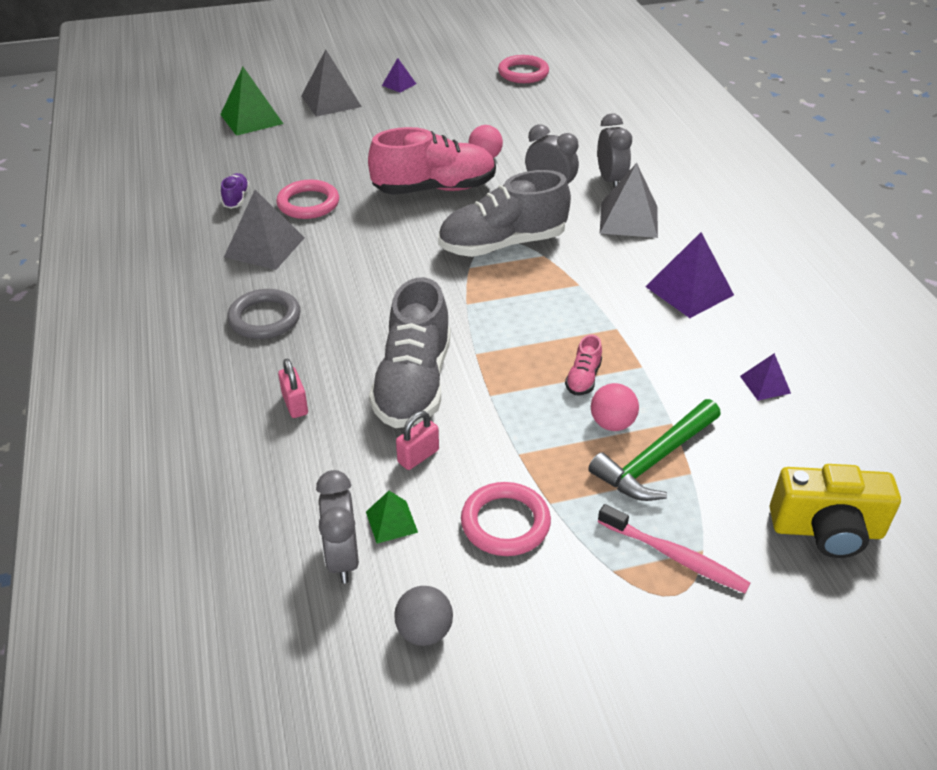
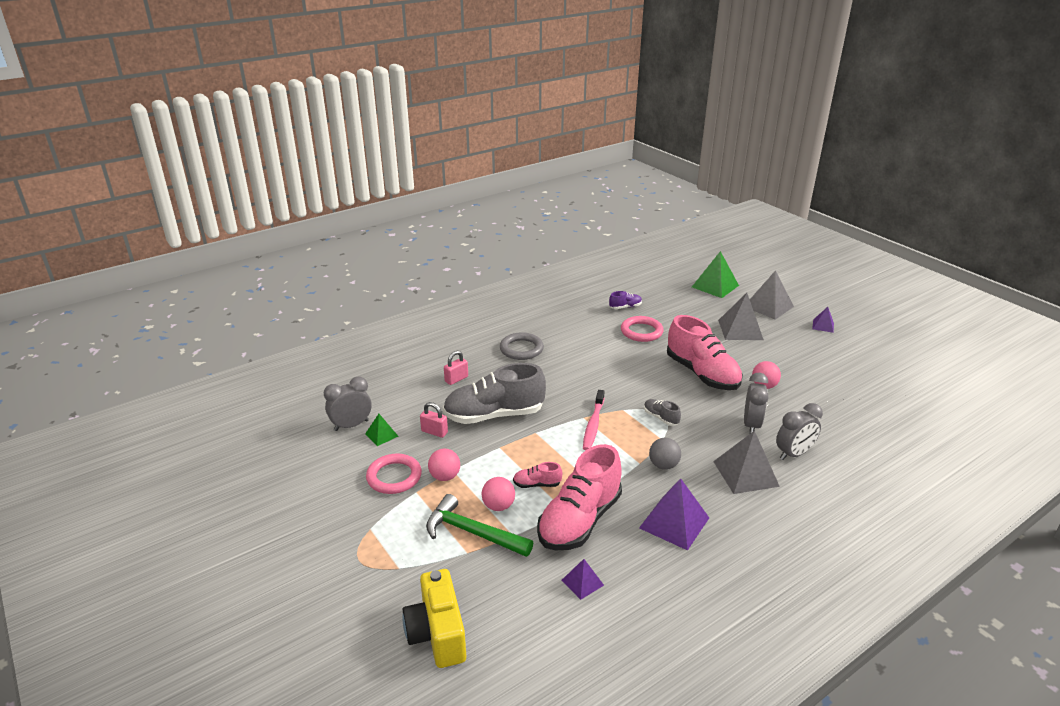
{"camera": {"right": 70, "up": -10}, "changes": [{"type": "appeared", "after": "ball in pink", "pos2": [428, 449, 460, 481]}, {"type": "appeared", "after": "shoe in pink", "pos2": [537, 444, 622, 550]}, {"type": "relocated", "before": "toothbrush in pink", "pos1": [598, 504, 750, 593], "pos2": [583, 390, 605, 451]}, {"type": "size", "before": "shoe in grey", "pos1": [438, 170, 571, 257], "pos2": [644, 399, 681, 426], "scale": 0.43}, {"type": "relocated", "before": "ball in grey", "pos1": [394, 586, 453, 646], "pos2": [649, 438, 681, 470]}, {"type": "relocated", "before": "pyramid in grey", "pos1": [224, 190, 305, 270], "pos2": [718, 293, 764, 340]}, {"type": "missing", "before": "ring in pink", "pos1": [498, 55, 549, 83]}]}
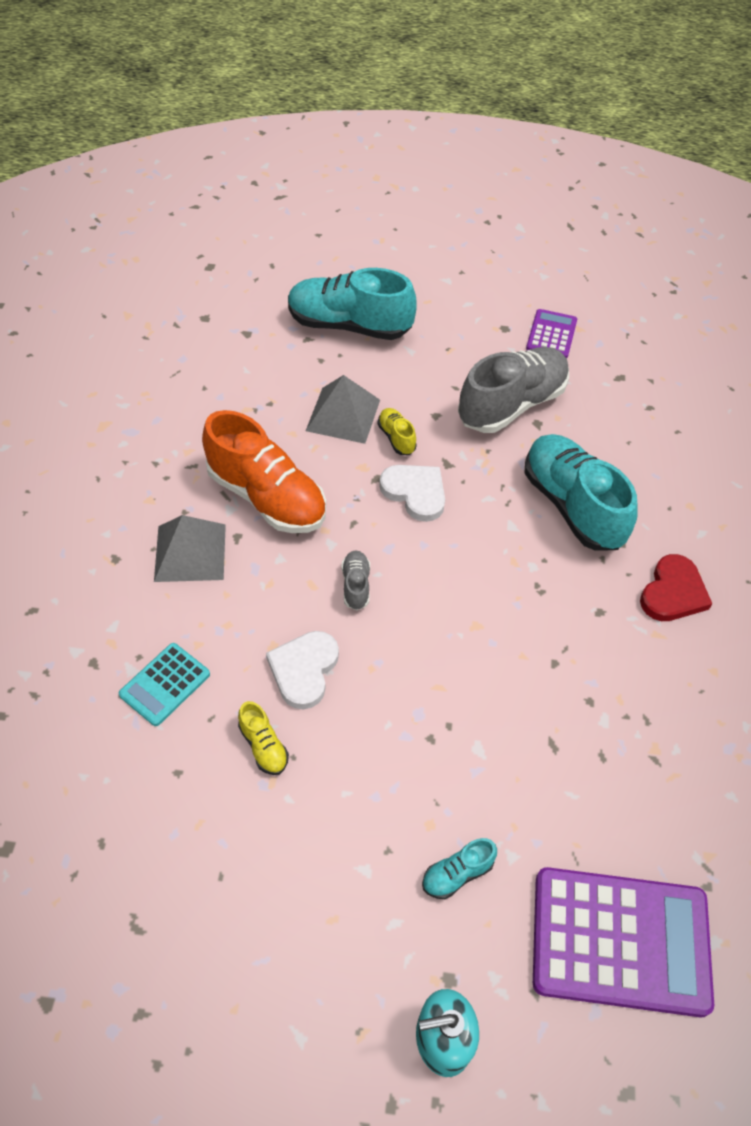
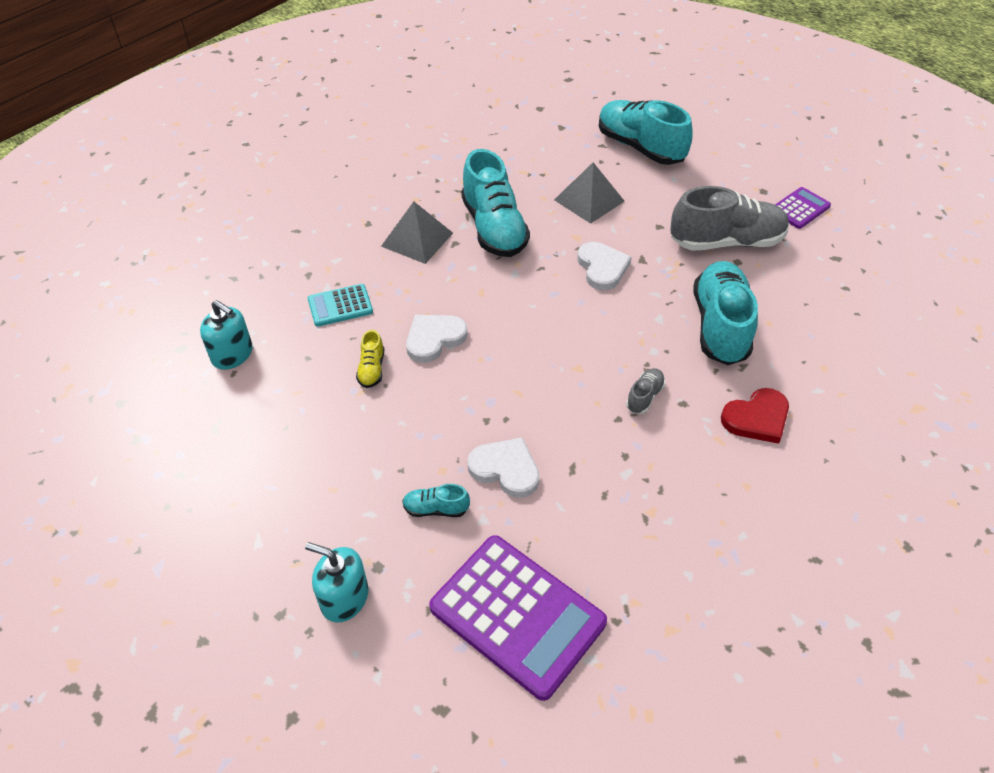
{"camera": {"right": 35, "up": -5}, "changes": [{"type": "appeared", "after": "soap dispenser in turquoise", "pos2": [200, 300, 253, 370]}, {"type": "colour", "before": "shoe in orange", "after": "shoe in turquoise", "pos1": [202, 410, 326, 533], "pos2": [461, 149, 530, 257]}, {"type": "appeared", "after": "heart in white", "pos2": [467, 437, 539, 498]}, {"type": "relocated", "before": "shoe in grey", "pos1": [342, 550, 370, 610], "pos2": [626, 368, 665, 414]}, {"type": "missing", "before": "shoe in yellow", "pos1": [378, 408, 417, 455]}]}
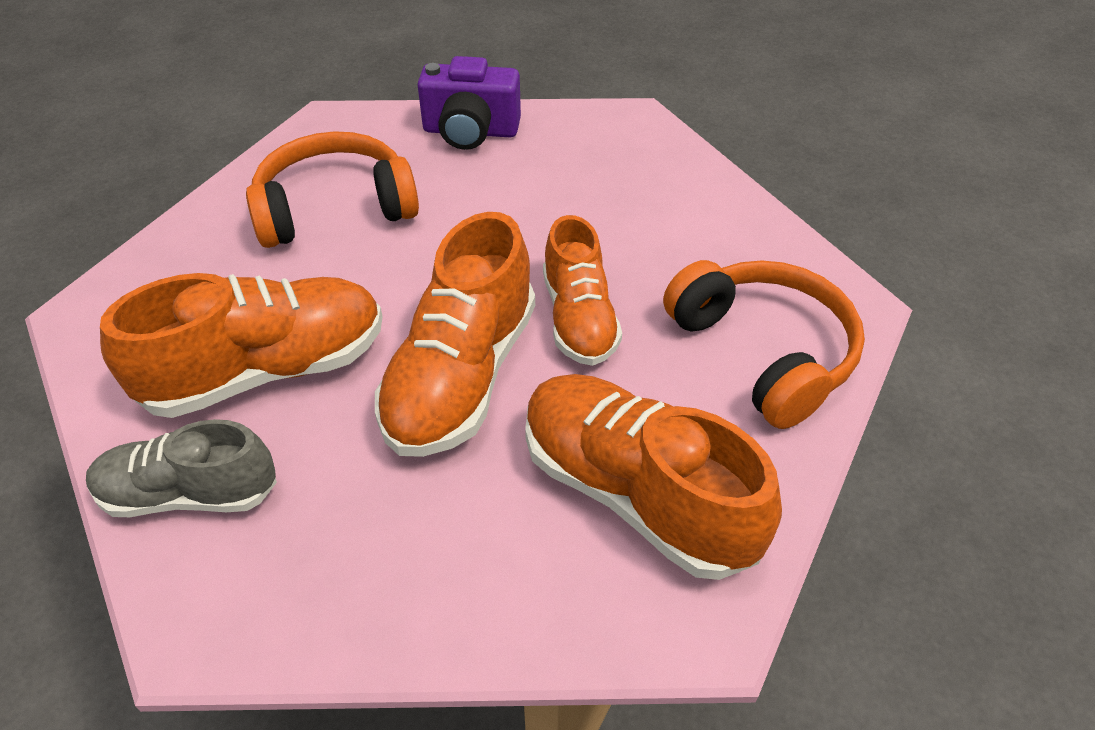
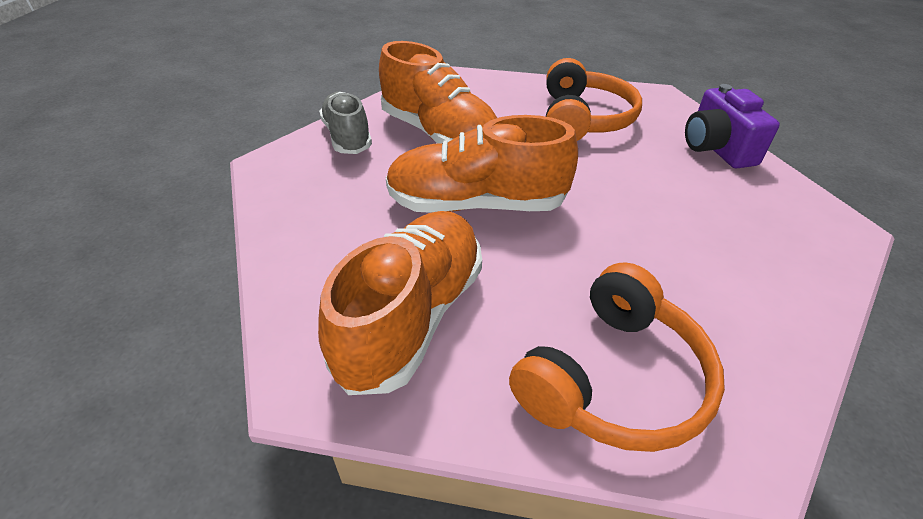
{"camera": {"right": 70, "up": -5}, "changes": [{"type": "spun", "before": "headphones in orange", "pos1": [246, 131, 419, 248], "pos2": [546, 58, 642, 141], "turn": 45}, {"type": "missing", "before": "shoe in orange", "pos1": [543, 215, 622, 366]}]}
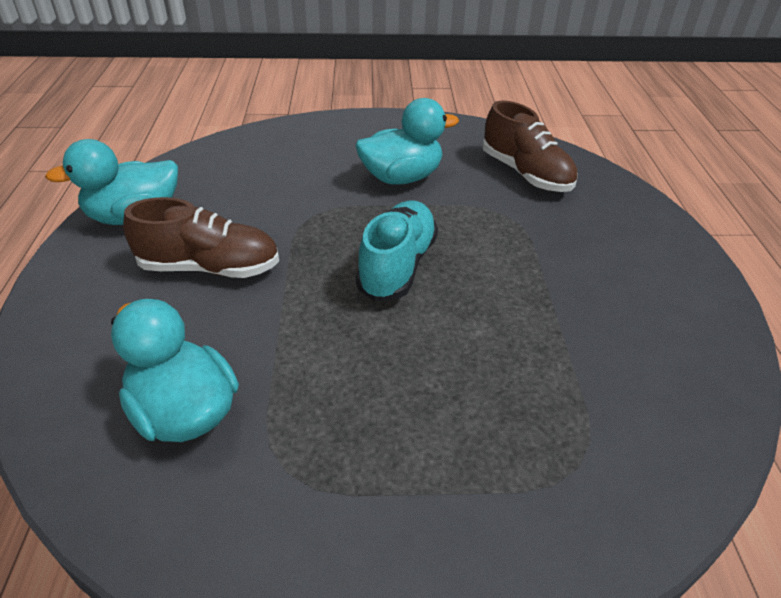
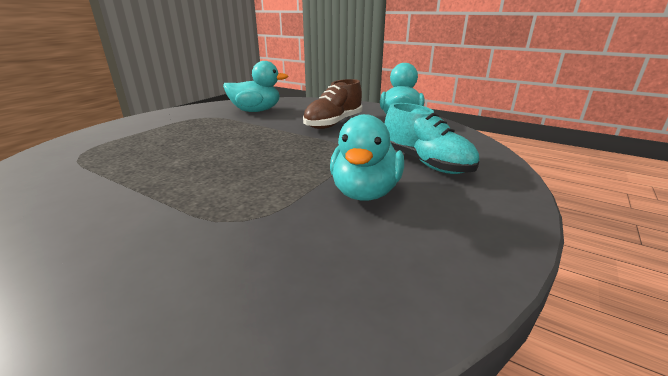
{"camera": {"right": 125, "up": -15}, "changes": [{"type": "relocated", "before": "shoe in turquoise", "pos1": [356, 200, 438, 302], "pos2": [385, 103, 479, 174]}, {"type": "missing", "before": "shoe in brown", "pos1": [482, 101, 578, 192]}]}
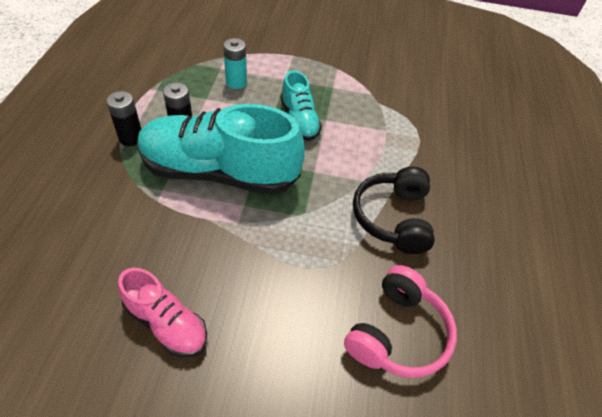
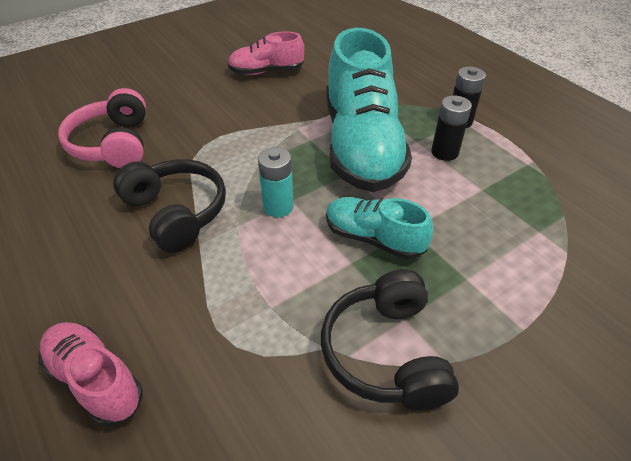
{"camera": {"right": 140, "up": -5}, "changes": [{"type": "appeared", "after": "shoe in pink", "pos2": [38, 322, 143, 427]}, {"type": "relocated", "before": "battery in turquoise", "pos1": [223, 38, 247, 89], "pos2": [258, 147, 294, 218]}, {"type": "appeared", "after": "headphones in black", "pos2": [321, 269, 459, 410]}, {"type": "spun", "before": "shoe in turquoise", "pos1": [137, 104, 305, 195], "pos2": [326, 28, 412, 192], "turn": 120}]}
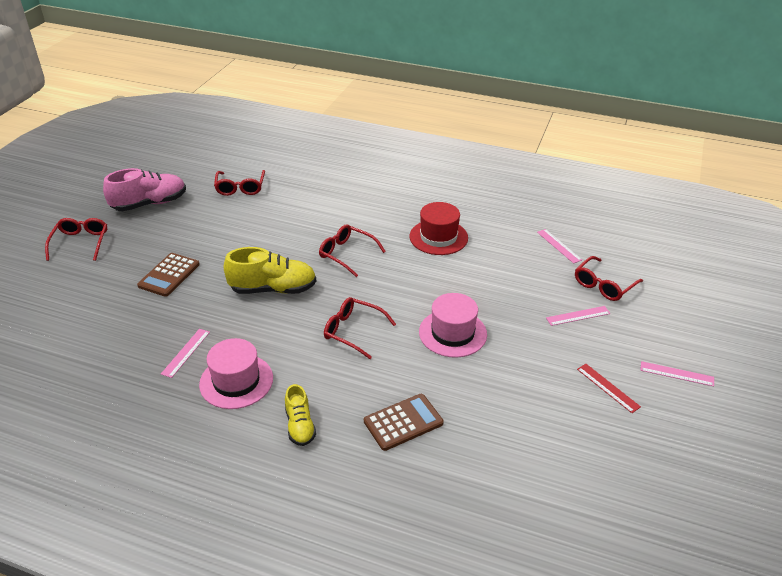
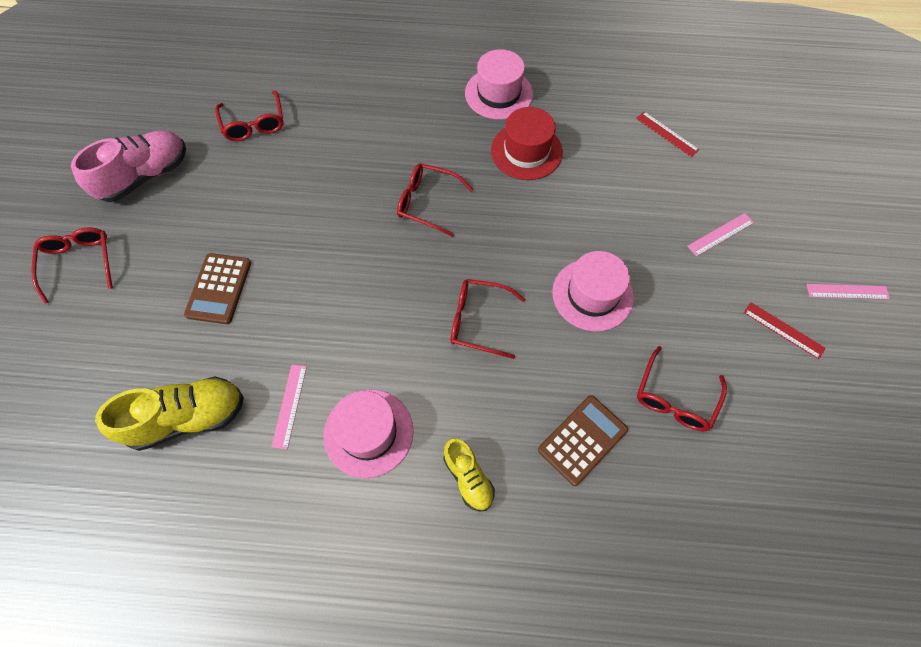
{"camera": {"right": -15, "up": 25}, "changes": [{"type": "relocated", "before": "shoe in yellow", "pos1": [223, 247, 316, 294], "pos2": [95, 376, 244, 451]}, {"type": "appeared", "after": "hat in pink", "pos2": [465, 49, 533, 120]}, {"type": "colour", "before": "ruler in pink", "after": "ruler in red", "pos1": [537, 229, 582, 264], "pos2": [636, 112, 699, 157]}, {"type": "relocated", "before": "glasses in red", "pos1": [575, 256, 643, 301], "pos2": [637, 346, 727, 432]}]}
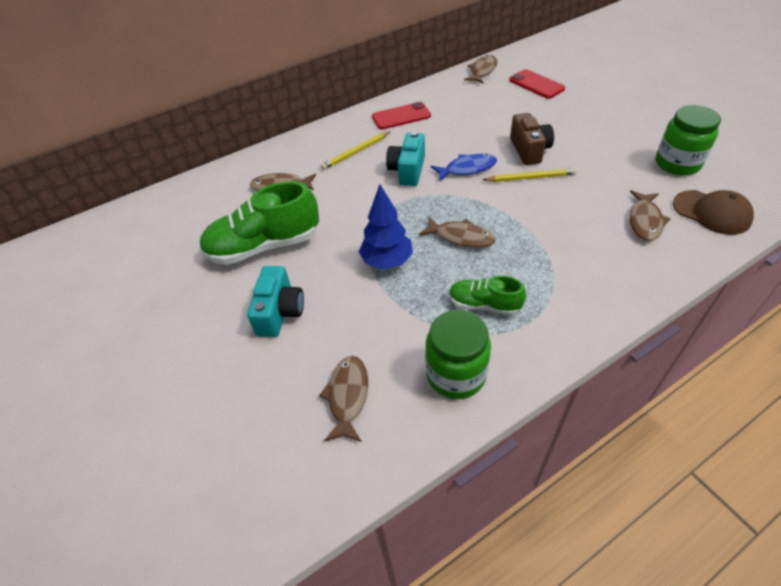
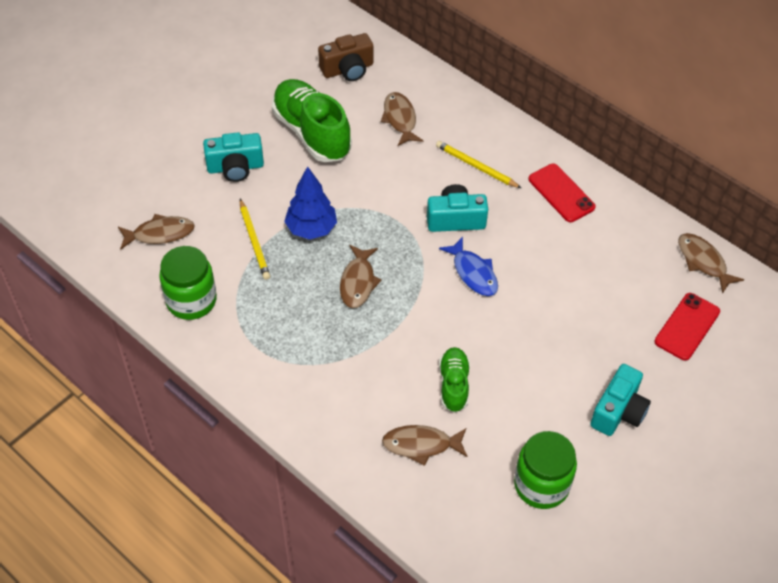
{"camera": {"right": 70, "up": 5}, "changes": [{"type": "relocated", "before": "pencil in yellow", "pos1": [482, 168, 577, 182], "pos2": [240, 199, 270, 280]}, {"type": "relocated", "before": "camera in brown", "pos1": [510, 113, 554, 165], "pos2": [318, 33, 373, 81]}, {"type": "relocated", "before": "shoe in green", "pos1": [449, 276, 526, 315], "pos2": [439, 347, 470, 413]}, {"type": "appeared", "after": "camera in turquoise", "pos2": [590, 364, 651, 436]}, {"type": "spun", "before": "fish in brown", "pos1": [464, 55, 497, 84], "pos2": [678, 233, 744, 294], "turn": -135}, {"type": "missing", "before": "cap in brown", "pos1": [673, 190, 754, 235]}]}
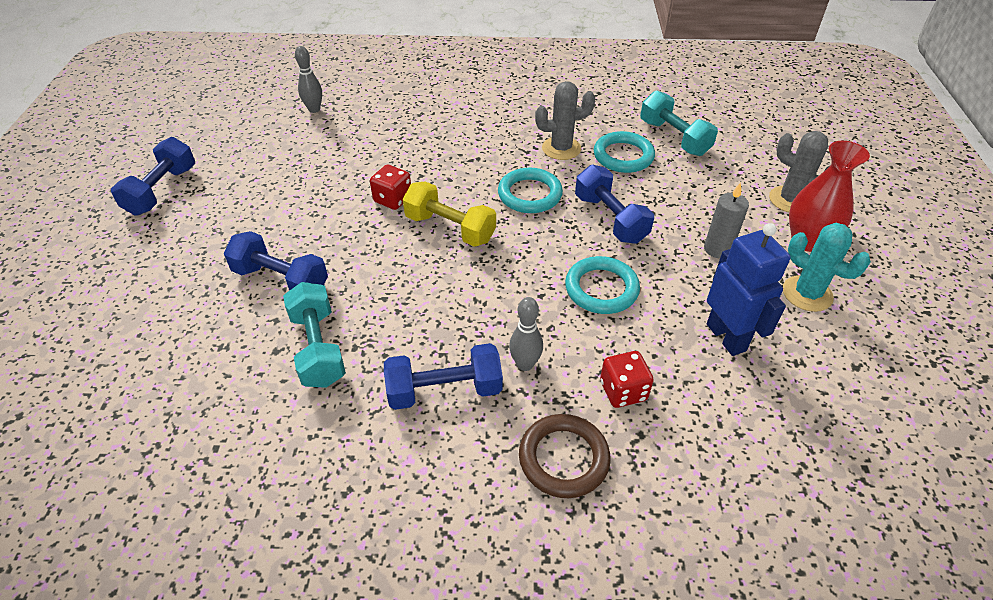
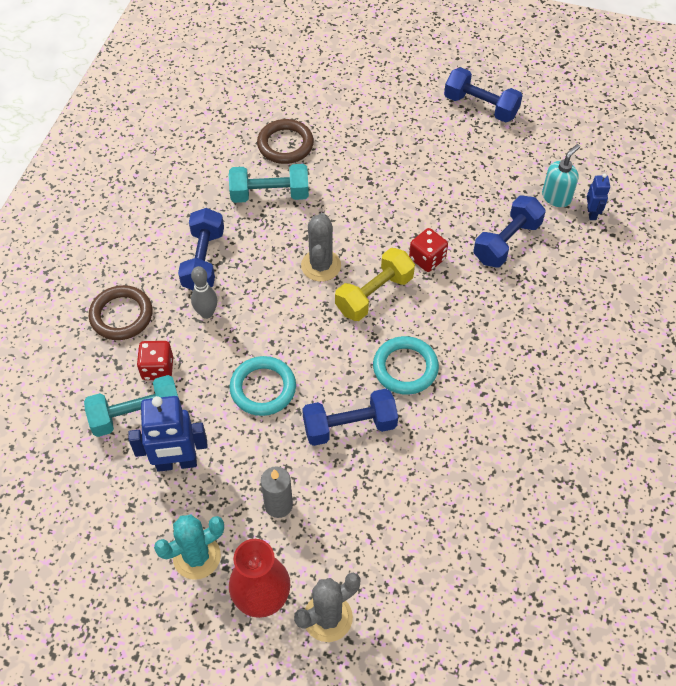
{"camera": {"right": 105, "up": 10}, "changes": [{"type": "relocated", "before": "dumbbell in turquoise", "pos1": [640, 90, 718, 156], "pos2": [84, 375, 178, 437]}, {"type": "appeared", "after": "ring in brown", "pos2": [257, 119, 314, 164]}, {"type": "relocated", "before": "cactus in grey", "pos1": [535, 81, 595, 160], "pos2": [301, 213, 341, 282]}, {"type": "relocated", "before": "dumbbell in blue", "pos1": [224, 231, 328, 291], "pos2": [474, 195, 546, 267]}, {"type": "appeared", "after": "soap dispenser in turquoise", "pos2": [542, 144, 580, 207]}, {"type": "exchanged", "before": "bowling pin in grey", "after": "robot in blue", "pos1": [295, 46, 322, 113], "pos2": [587, 174, 610, 220]}, {"type": "missing", "before": "ring in turquoise", "pos1": [594, 131, 655, 173]}]}
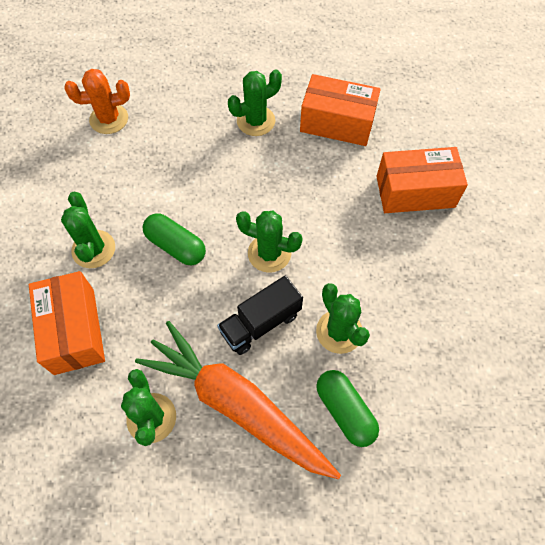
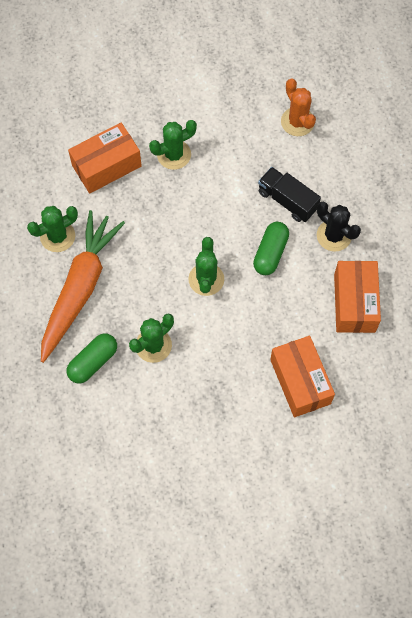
{"camera": {"right": 75, "up": 5}, "changes": [{"type": "relocated", "before": "capsule in green", "pos1": [143, 213, 206, 265], "pos2": [253, 222, 289, 275]}, {"type": "relocated", "before": "truck in black", "pos1": [217, 275, 303, 355], "pos2": [258, 167, 321, 222]}, {"type": "colour", "before": "cactus in green", "after": "cactus in black", "pos1": [228, 69, 282, 136], "pos2": [317, 202, 361, 252]}]}
